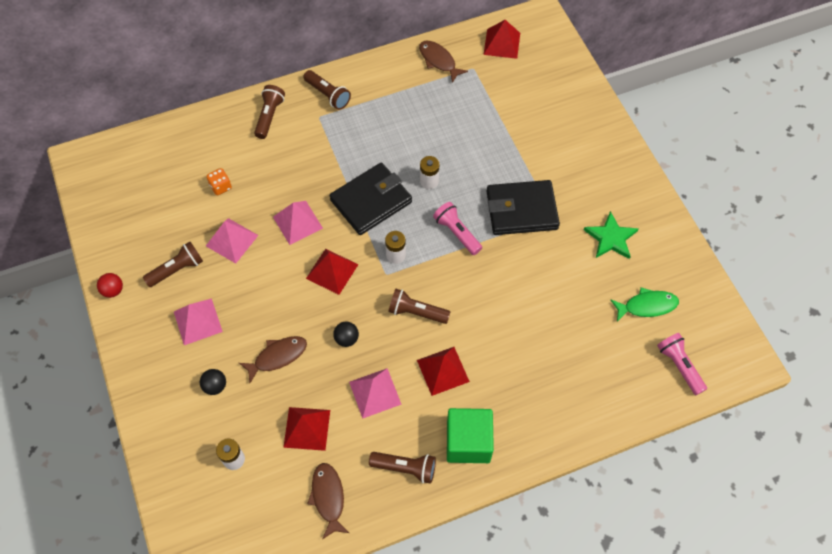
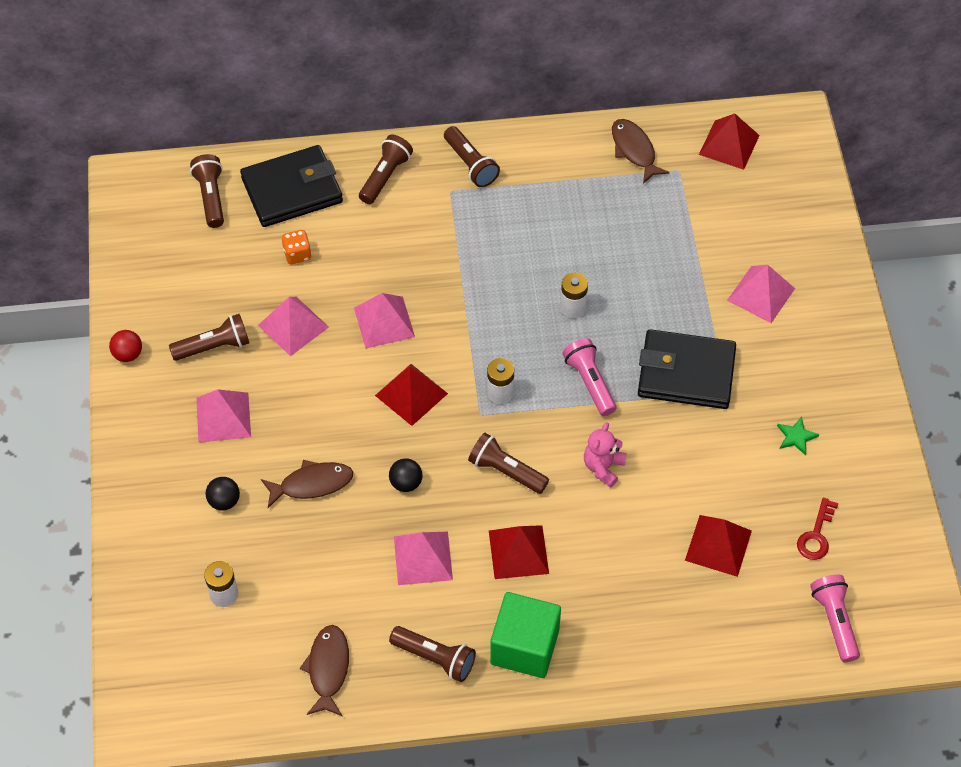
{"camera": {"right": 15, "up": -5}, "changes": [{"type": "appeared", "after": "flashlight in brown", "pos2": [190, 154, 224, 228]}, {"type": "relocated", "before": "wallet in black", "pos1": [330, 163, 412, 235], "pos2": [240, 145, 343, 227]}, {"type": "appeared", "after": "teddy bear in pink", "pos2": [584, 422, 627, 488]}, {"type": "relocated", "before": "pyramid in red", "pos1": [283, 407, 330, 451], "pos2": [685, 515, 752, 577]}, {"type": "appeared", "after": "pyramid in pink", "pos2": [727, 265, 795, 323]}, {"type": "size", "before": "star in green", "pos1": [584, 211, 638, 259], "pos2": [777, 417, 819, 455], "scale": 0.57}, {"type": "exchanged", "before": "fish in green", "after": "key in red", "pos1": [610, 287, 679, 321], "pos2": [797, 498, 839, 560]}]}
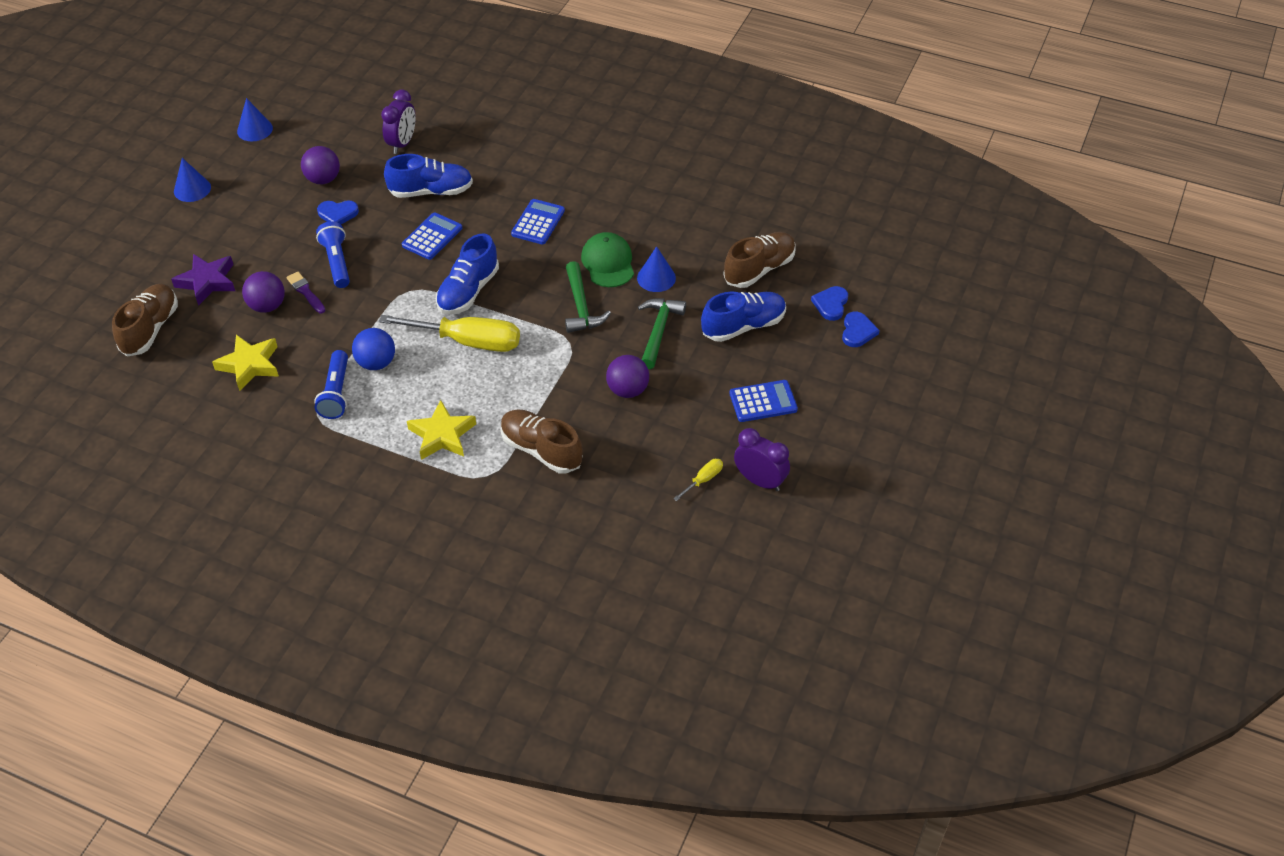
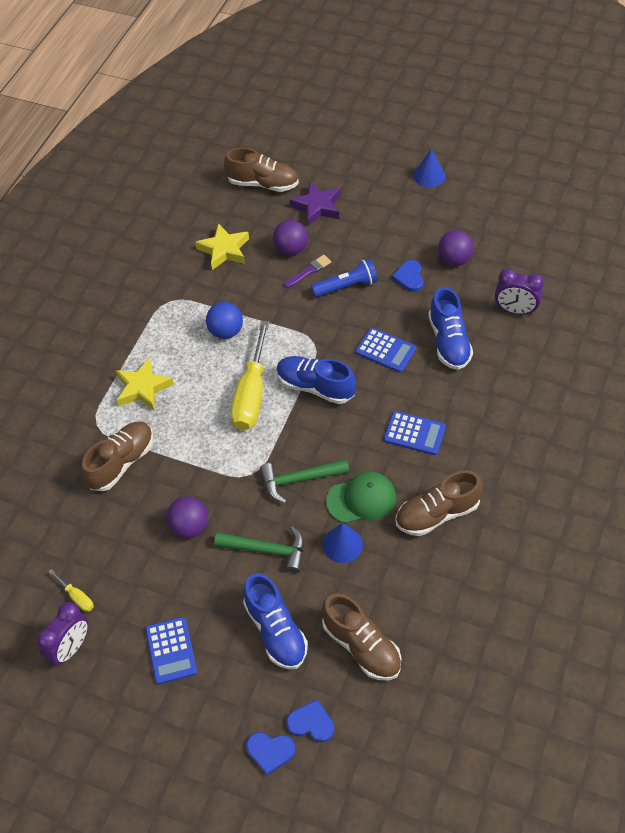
{"camera": {"right": 90, "up": 5}, "changes": [{"type": "appeared", "after": "shoe in brown", "pos2": [395, 471, 483, 536]}, {"type": "missing", "before": "cone in blue", "pos1": [237, 98, 273, 141]}, {"type": "missing", "before": "flashlight in blue", "pos1": [314, 350, 348, 419]}]}
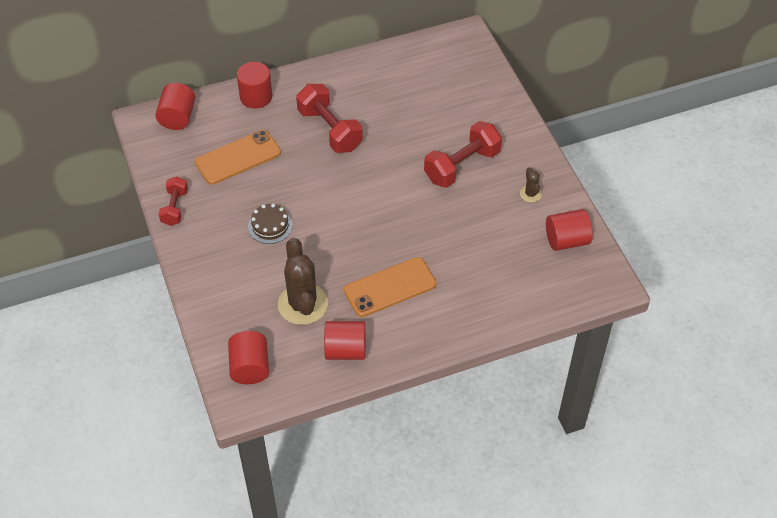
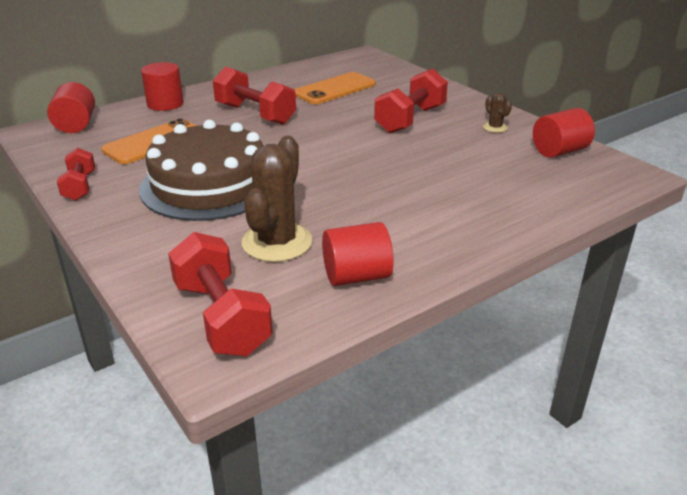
{"camera": {"right": -15, "up": -20}, "changes": [{"type": "size", "before": "cake in brown", "pos1": [248, 204, 292, 244], "pos2": [139, 120, 263, 221], "scale": 2.41}, {"type": "exchanged", "before": "cylinder in red", "after": "dumbbell in red", "pos1": [228, 331, 269, 384], "pos2": [168, 232, 273, 356]}, {"type": "spun", "before": "cactus in brown", "pos1": [278, 238, 328, 325], "pos2": [242, 136, 312, 262], "turn": 45}, {"type": "relocated", "before": "phone in orange", "pos1": [344, 257, 436, 317], "pos2": [295, 72, 376, 104]}]}
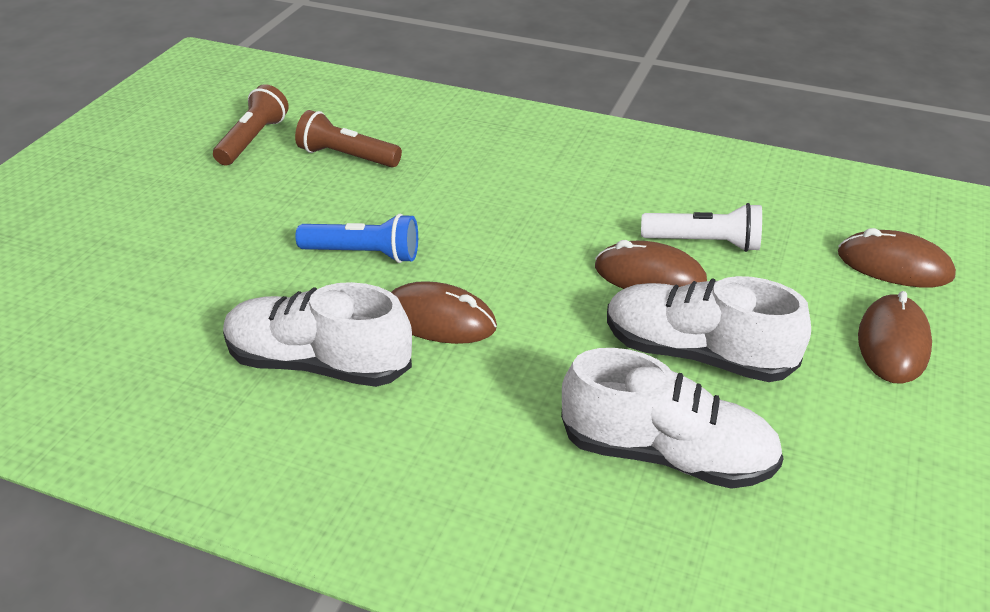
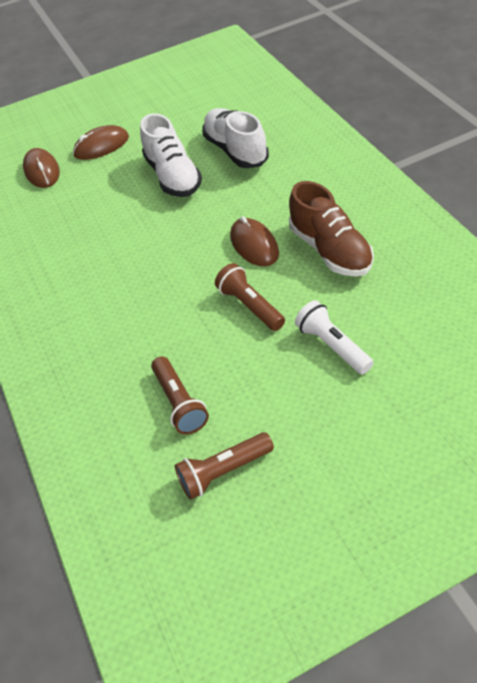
{"camera": {"right": -130, "up": 10}, "changes": [{"type": "colour", "before": "flashlight in blue", "after": "flashlight in brown", "pos1": [295, 213, 418, 263], "pos2": [215, 263, 285, 331]}, {"type": "colour", "before": "shoe in white", "after": "shoe in brown", "pos1": [223, 282, 412, 387], "pos2": [289, 181, 374, 276]}, {"type": "relocated", "before": "flashlight in white", "pos1": [641, 203, 762, 252], "pos2": [295, 300, 374, 375]}, {"type": "missing", "before": "mouse in brown", "pos1": [595, 240, 707, 289]}]}
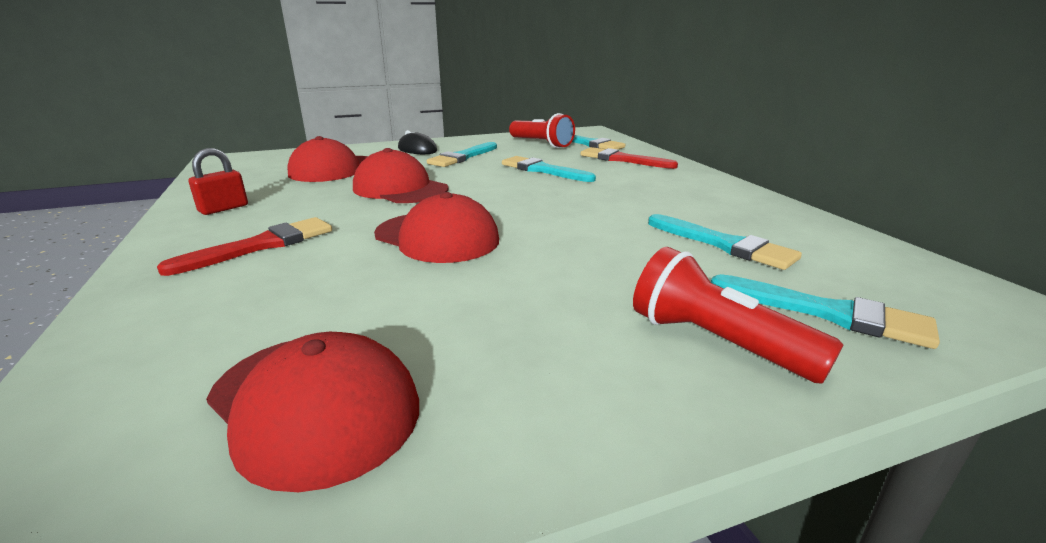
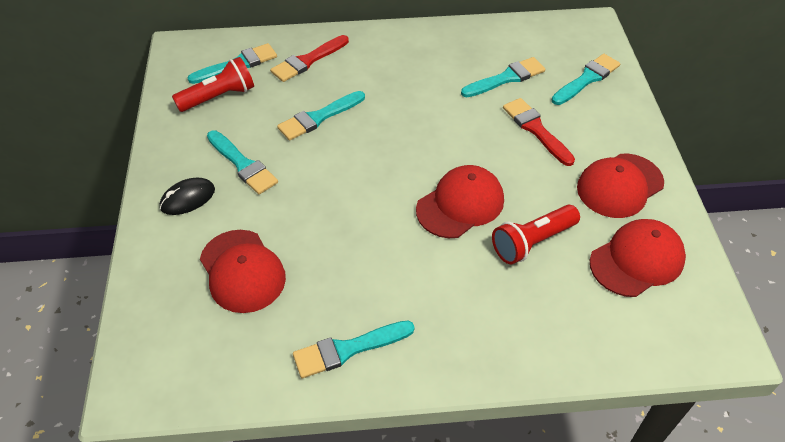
{"camera": {"right": -75, "up": 25}, "changes": [{"type": "exchanged", "before": "padlock in red", "after": "brush in turquoise", "pos1": [188, 148, 248, 215], "pos2": [293, 321, 415, 378]}, {"type": "relocated", "before": "flashlight in red", "pos1": [633, 247, 843, 384], "pos2": [492, 205, 580, 264]}, {"type": "relocated", "before": "brush in red", "pos1": [157, 217, 332, 276], "pos2": [503, 98, 575, 166]}, {"type": "relocated", "before": "cap in red", "pos1": [353, 148, 449, 203], "pos2": [577, 154, 664, 218]}]}
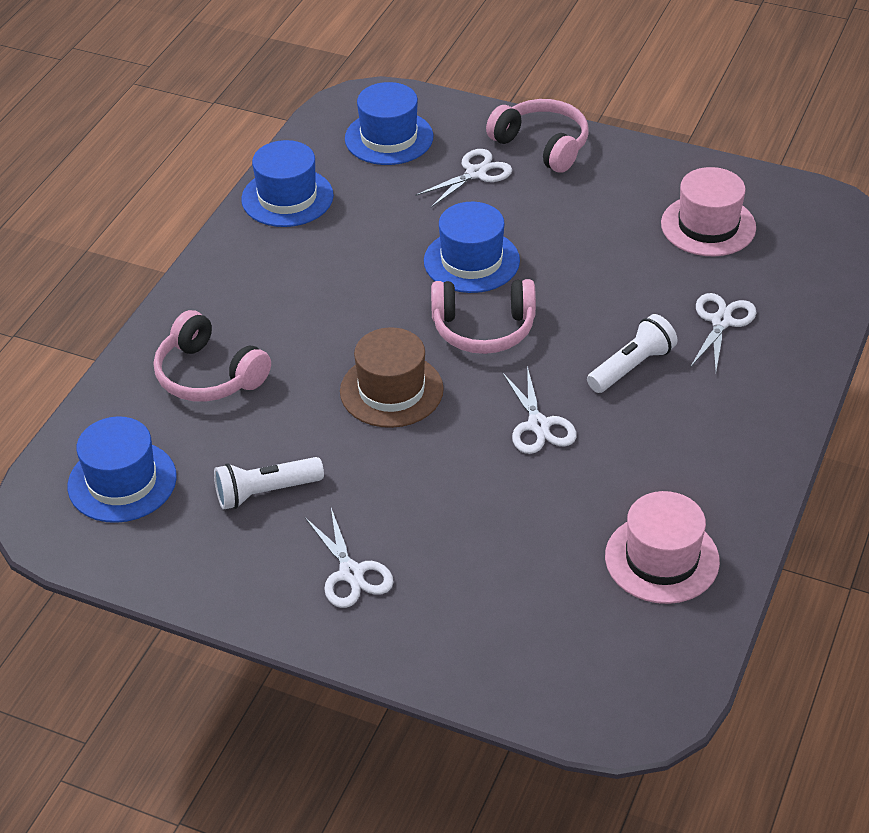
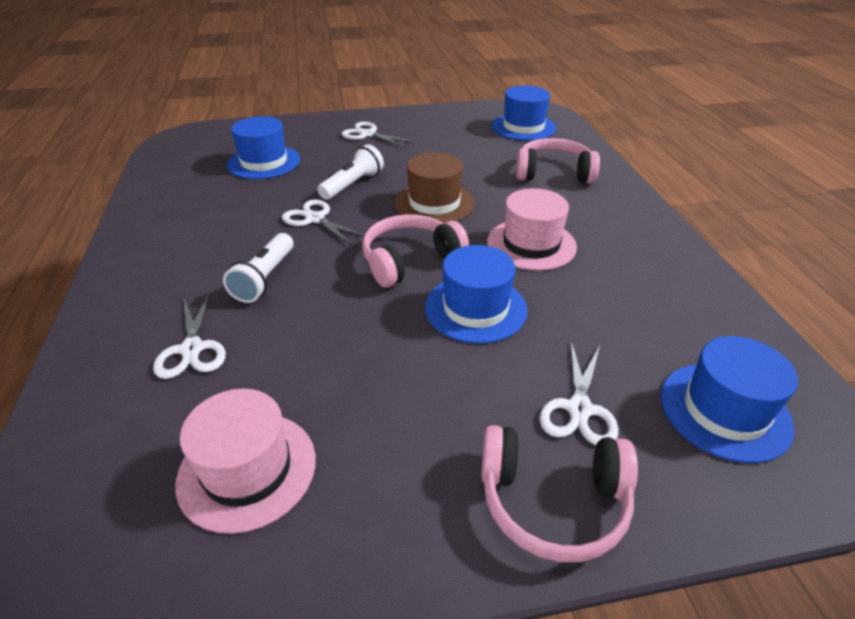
{"camera": {"right": 145, "up": -5}, "changes": [{"type": "relocated", "before": "hat in blue", "pos1": [241, 140, 334, 227], "pos2": [227, 116, 300, 179]}, {"type": "relocated", "before": "flashlight in white", "pos1": [214, 457, 324, 510], "pos2": [317, 144, 384, 200]}, {"type": "relocated", "before": "hat in pink", "pos1": [605, 491, 720, 604], "pos2": [487, 188, 577, 271]}]}
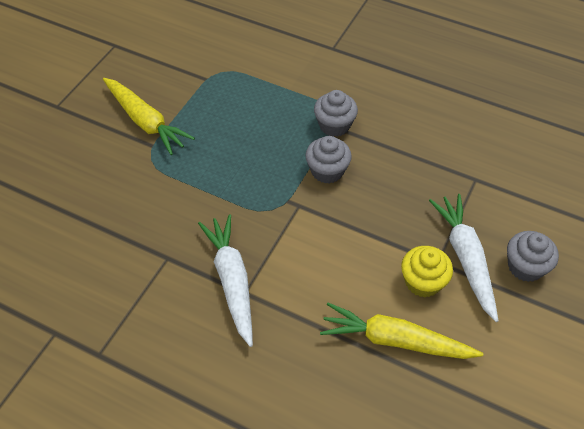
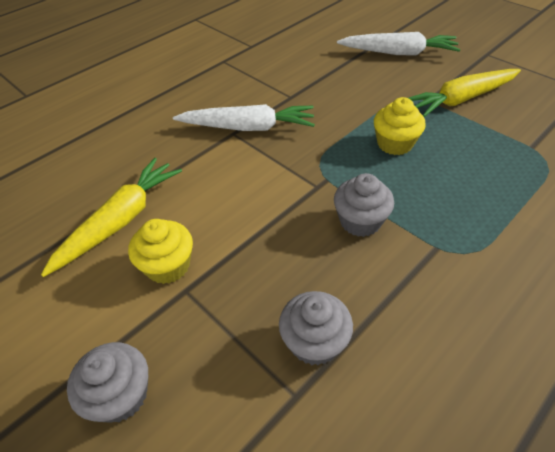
{"camera": {"right": 110, "up": -5}, "changes": [{"type": "relocated", "before": "cupcake in grey", "pos1": [314, 90, 358, 137], "pos2": [279, 291, 353, 366]}, {"type": "relocated", "before": "carrot in white", "pos1": [429, 194, 499, 322], "pos2": [337, 32, 461, 56]}, {"type": "appeared", "after": "cupcake in yellow", "pos2": [374, 97, 426, 155]}]}
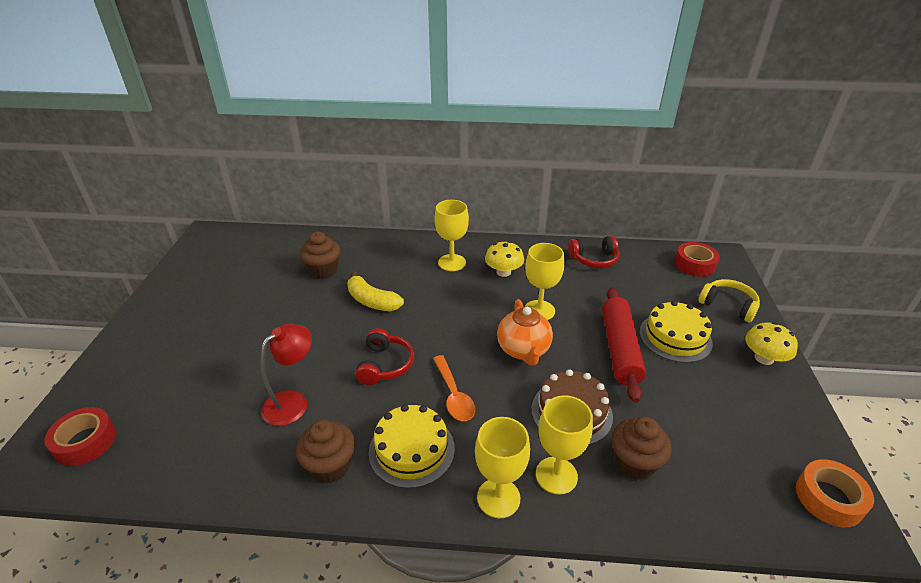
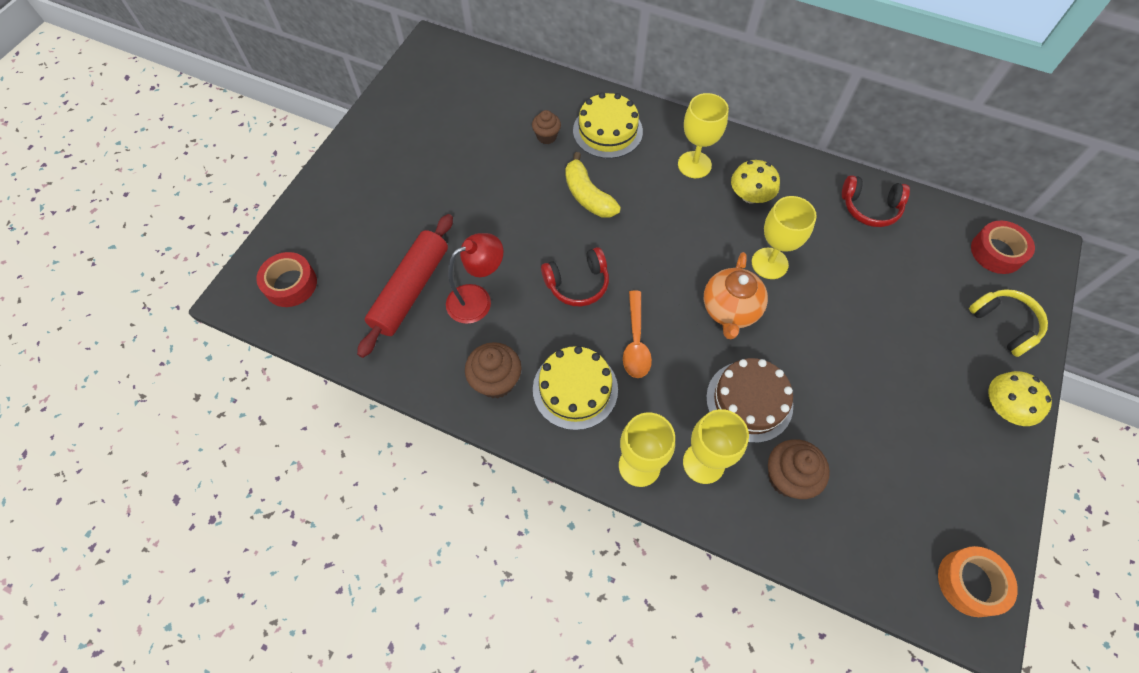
{"camera": {"right": 20, "up": 25}, "changes": [{"type": "relocated", "before": "rolling pin in red", "pos1": [602, 287, 646, 403], "pos2": [357, 214, 453, 358]}, {"type": "size", "before": "cupcake in brown", "pos1": [300, 232, 341, 279], "pos2": [532, 110, 561, 144], "scale": 0.64}, {"type": "spun", "before": "headphones in red", "pos1": [355, 328, 414, 385], "pos2": [541, 247, 609, 306], "turn": 45}, {"type": "relocated", "before": "cake in yellow", "pos1": [639, 301, 713, 363], "pos2": [573, 92, 643, 159]}]}
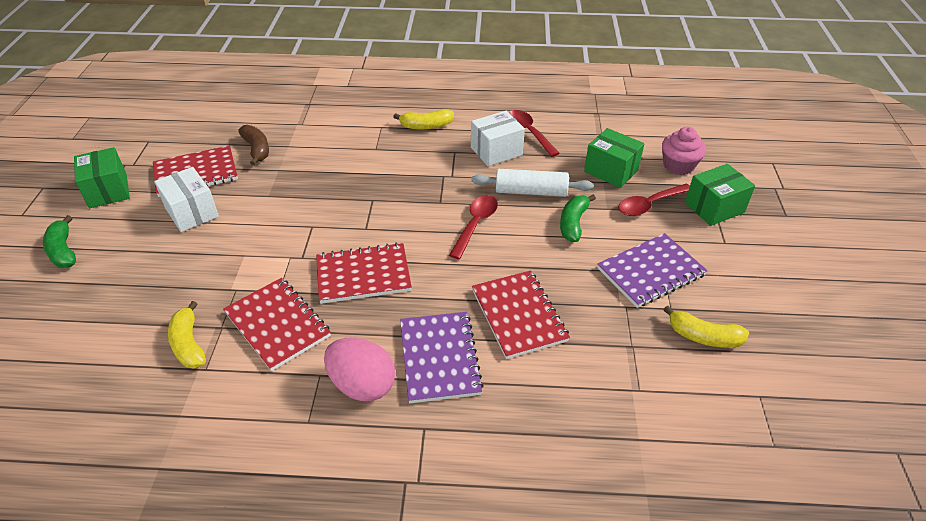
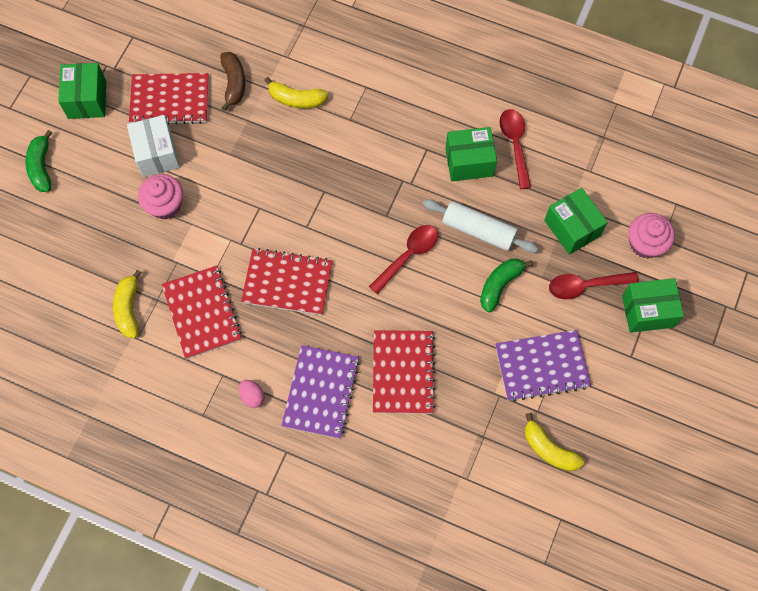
{"camera": {"right": 20, "up": 25}, "changes": [{"type": "appeared", "after": "cupcake in pink", "pos2": [138, 174, 183, 219]}, {"type": "size", "before": "egg in pink", "pos1": [324, 337, 395, 401], "pos2": [239, 380, 265, 408], "scale": 0.49}, {"type": "relocated", "before": "banana in yellow", "pos1": [393, 109, 454, 130], "pos2": [264, 77, 328, 108]}, {"type": "colour", "before": "box in white", "after": "box in green", "pos1": [471, 111, 525, 166], "pos2": [445, 127, 497, 181]}]}
